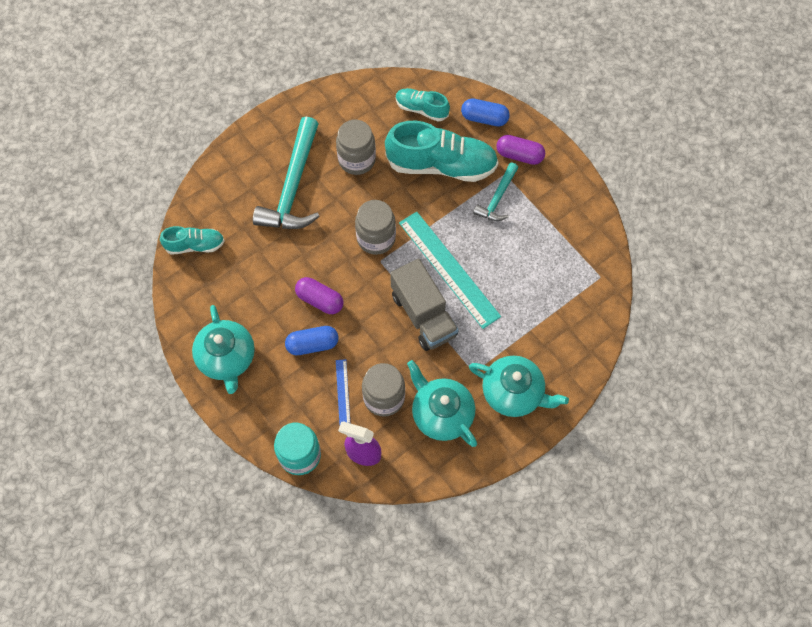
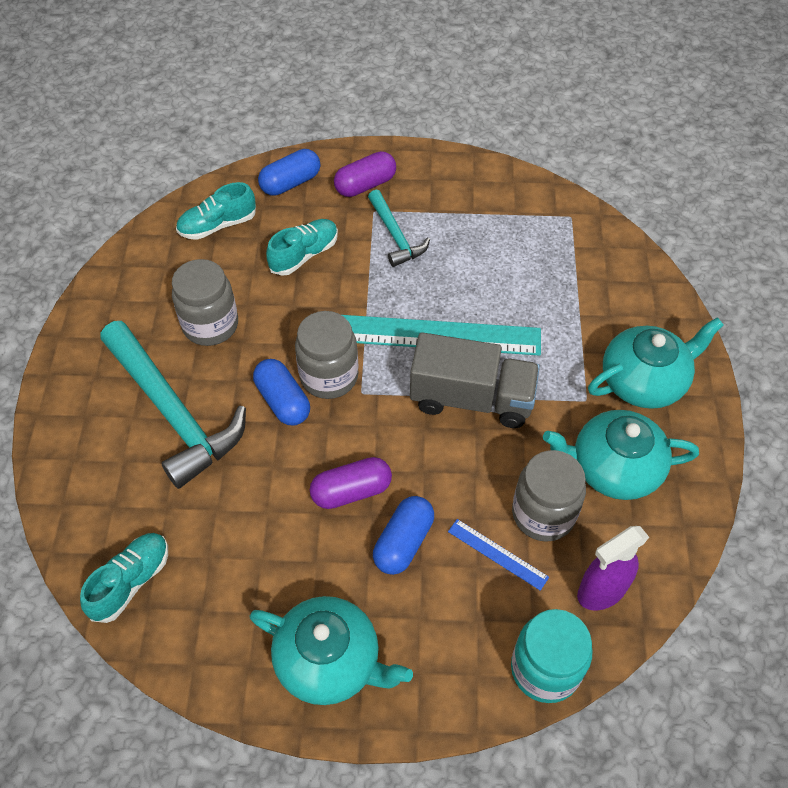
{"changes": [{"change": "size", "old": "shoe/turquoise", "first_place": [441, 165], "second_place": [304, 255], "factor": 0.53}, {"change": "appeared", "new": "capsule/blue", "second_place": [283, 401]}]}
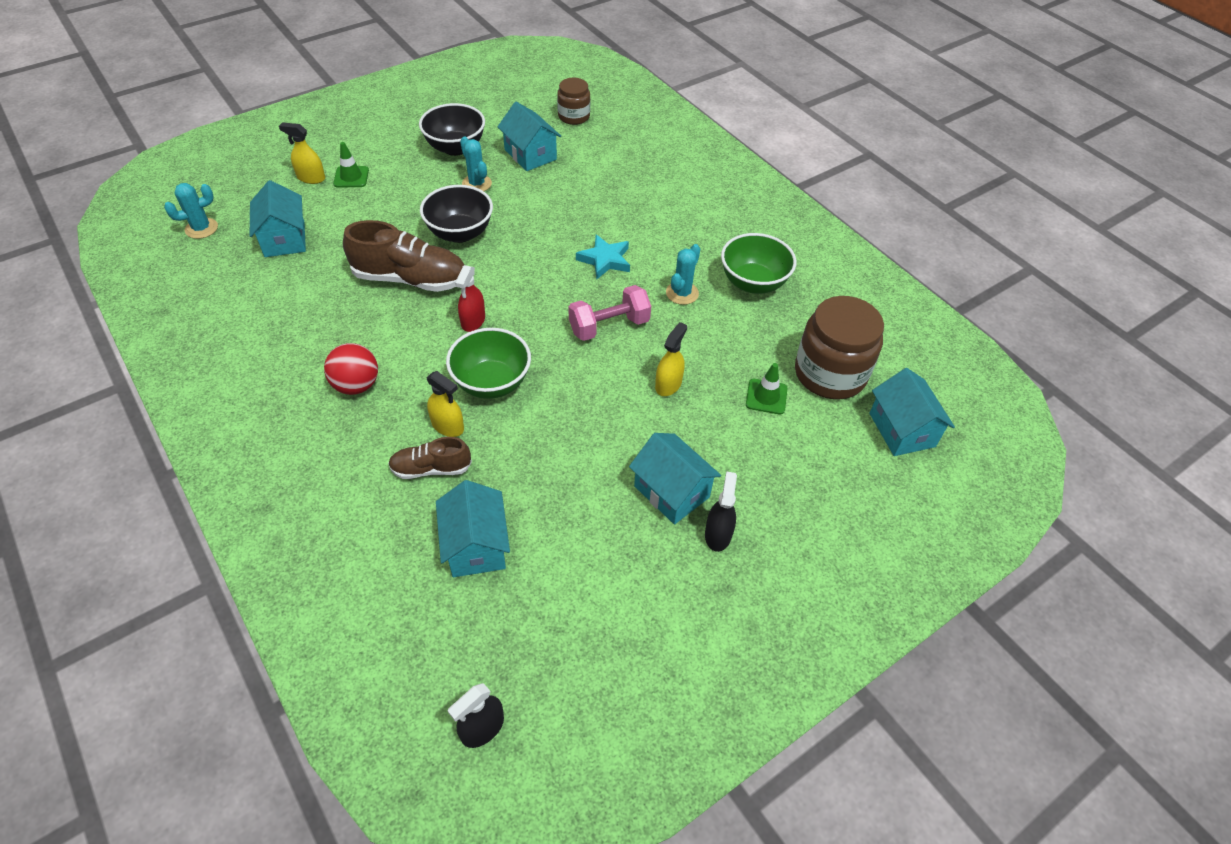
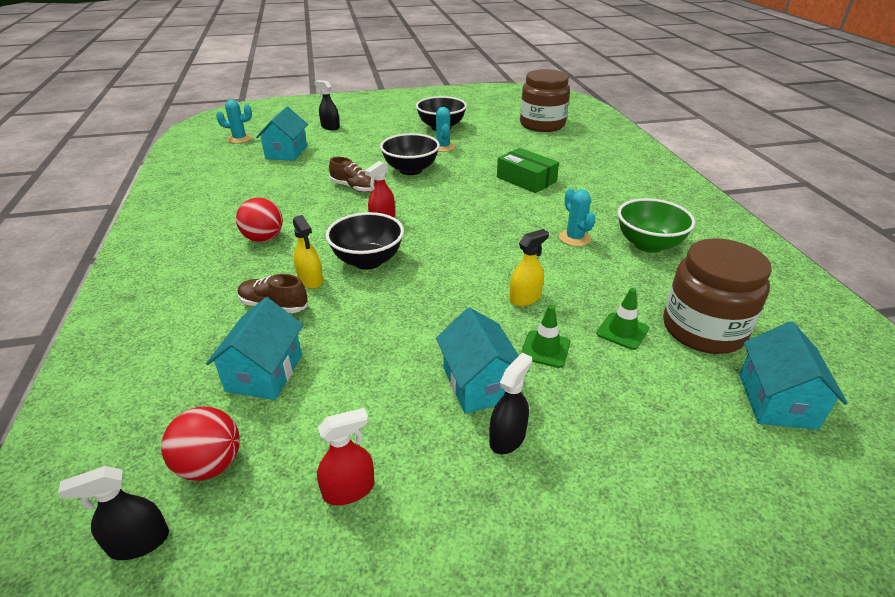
{"changes": [{"change": "colour", "old": "spray bottle/yellow", "new": "spray bottle/black", "first_place": [311, 178], "second_place": [330, 127]}, {"change": "relocated", "old": "traffic cone/green", "first_place": [351, 177], "second_place": [545, 349]}, {"change": "size", "old": "shoe/brown", "first_place": [410, 279], "second_place": [354, 187], "factor": 0.57}, {"change": "colour", "old": "bowl/green", "new": "bowl/black", "first_place": [492, 383], "second_place": [368, 261]}, {"change": "missing", "old": "house/turquoise", "first_place": [530, 154]}, {"change": "size", "old": "jar/brown", "first_place": [574, 116], "second_place": [542, 124], "factor": 1.75}, {"change": "missing", "old": "dumbbell/pink", "first_place": [609, 326]}, {"change": "missing", "old": "star/turquoise", "first_place": [605, 260]}, {"change": "spun", "old": "cactus/turquoise", "first_place": [682, 293], "second_place": [574, 238], "degrees": -75}, {"change": "appeared", "new": "ball/red", "second_place": [210, 465]}, {"change": "appeared", "new": "spray bottle/red", "second_place": [349, 490]}, {"change": "appeared", "new": "box/green", "second_place": [526, 179]}]}
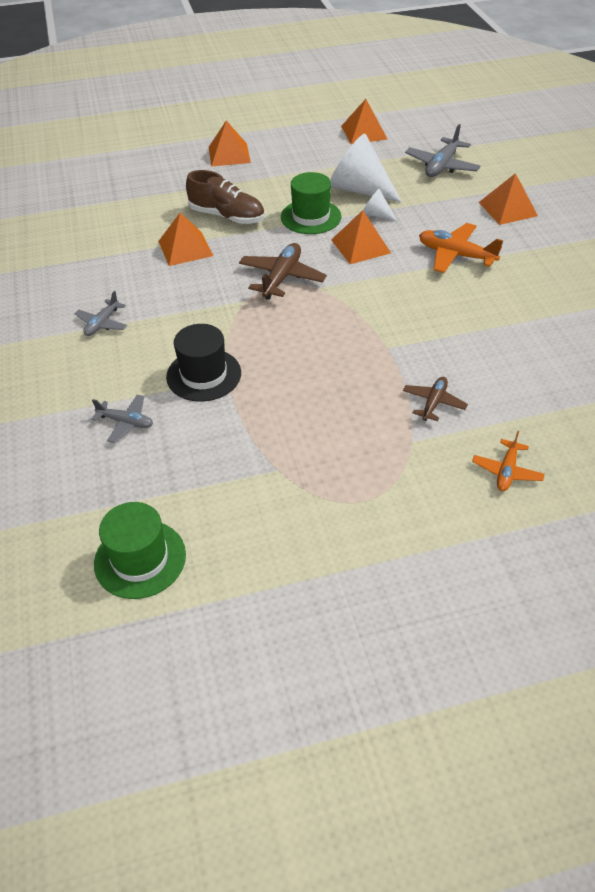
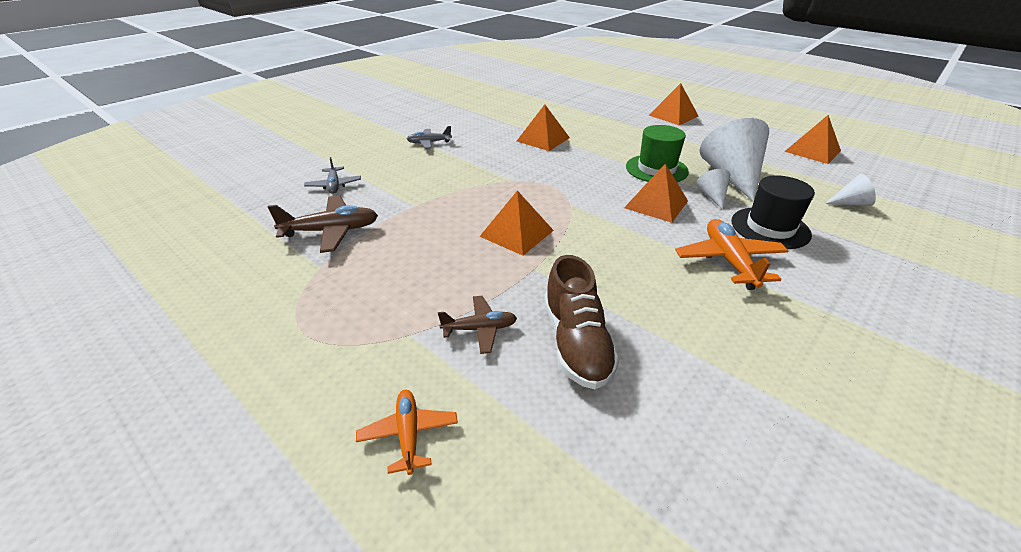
{"changes": [{"change": "missing", "old": "hat/green", "first_place": [140, 559]}, {"change": "relocated", "old": "hat/black", "first_place": [204, 375], "second_place": [770, 228]}, {"change": "relocated", "old": "shoe/brown", "first_place": [227, 216], "second_place": [576, 342]}, {"change": "relocated", "old": "plane/brown", "first_place": [282, 278], "second_place": [331, 231]}, {"change": "exchanged", "old": "plane/grey", "new": "cone/white", "first_place": [441, 166], "second_place": [850, 203]}, {"change": "spun", "old": "plane/orange", "first_place": [506, 471], "second_place": [409, 434], "degrees": 90}, {"change": "relocated", "old": "pyramid/orange", "first_place": [507, 209], "second_place": [516, 233]}]}
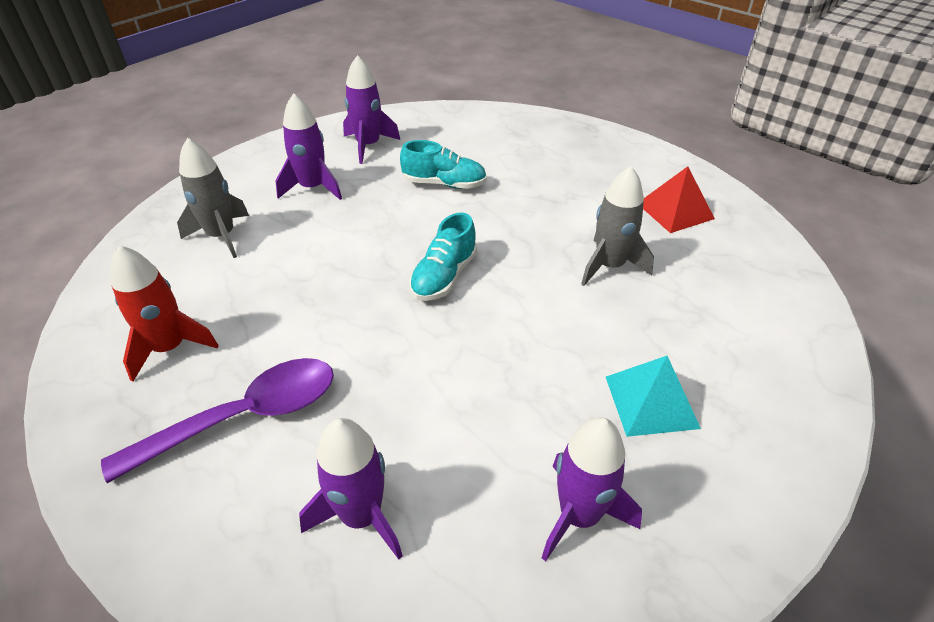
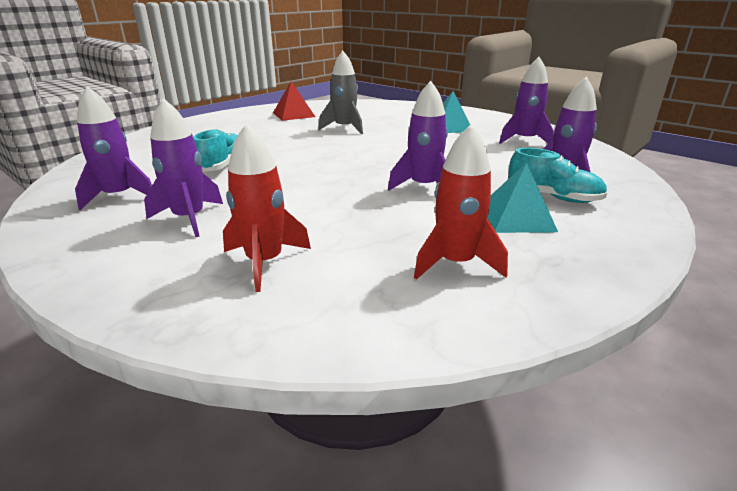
{"changes": [{"change": "exchanged", "old": "spoon/purple", "new": "pyramid/turquoise", "first_place": [244, 417], "second_place": [516, 218]}, {"change": "colour", "old": "rocket/grey", "new": "rocket/red", "first_place": [221, 236], "second_place": [265, 262]}, {"change": "relocated", "old": "shoe/turquoise", "first_place": [444, 276], "second_place": [553, 197]}, {"change": "appeared", "new": "rocket/purple", "second_place": [423, 187]}]}
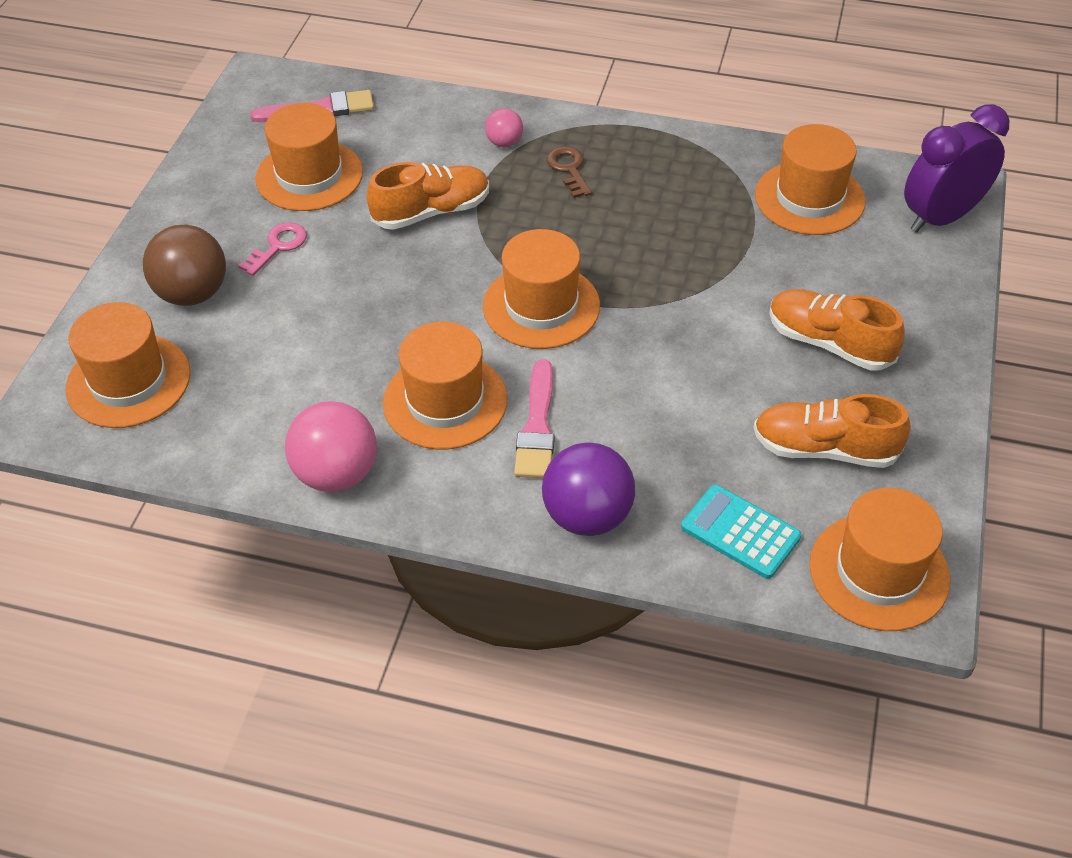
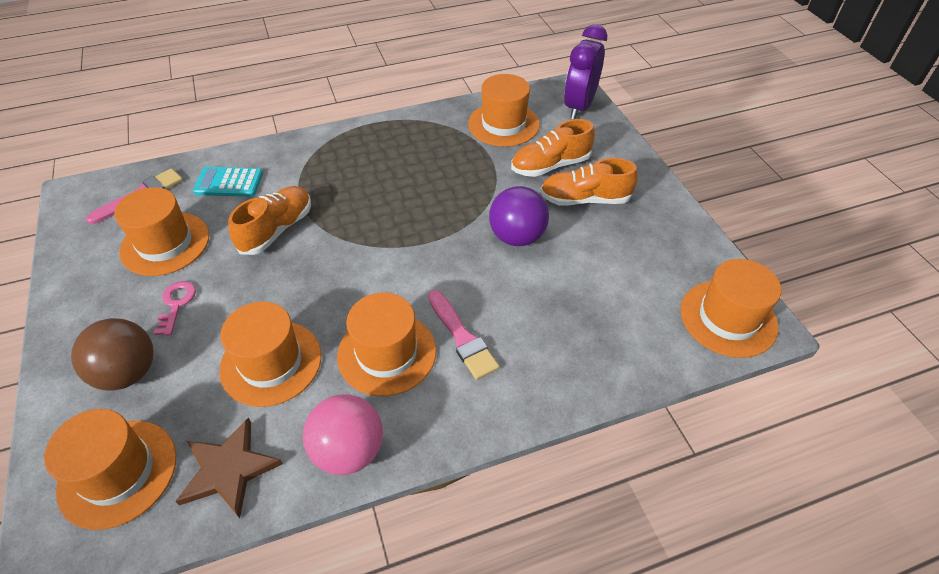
{"changes": [{"change": "relocated", "old": "hat/orange", "first_place": [541, 306], "second_place": [271, 362]}, {"change": "missing", "old": "ball/pink", "first_place": [504, 143]}, {"change": "relocated", "old": "ball/purple", "first_place": [587, 516], "second_place": [517, 237]}, {"change": "missing", "old": "key/brown", "first_place": [569, 169]}, {"change": "relocated", "old": "calculator/turquoise", "first_place": [740, 532], "second_place": [229, 183]}, {"change": "relocated", "old": "shoe/orange", "first_place": [824, 449], "second_place": [550, 166]}, {"change": "appeared", "new": "star/brown", "second_place": [229, 469]}]}
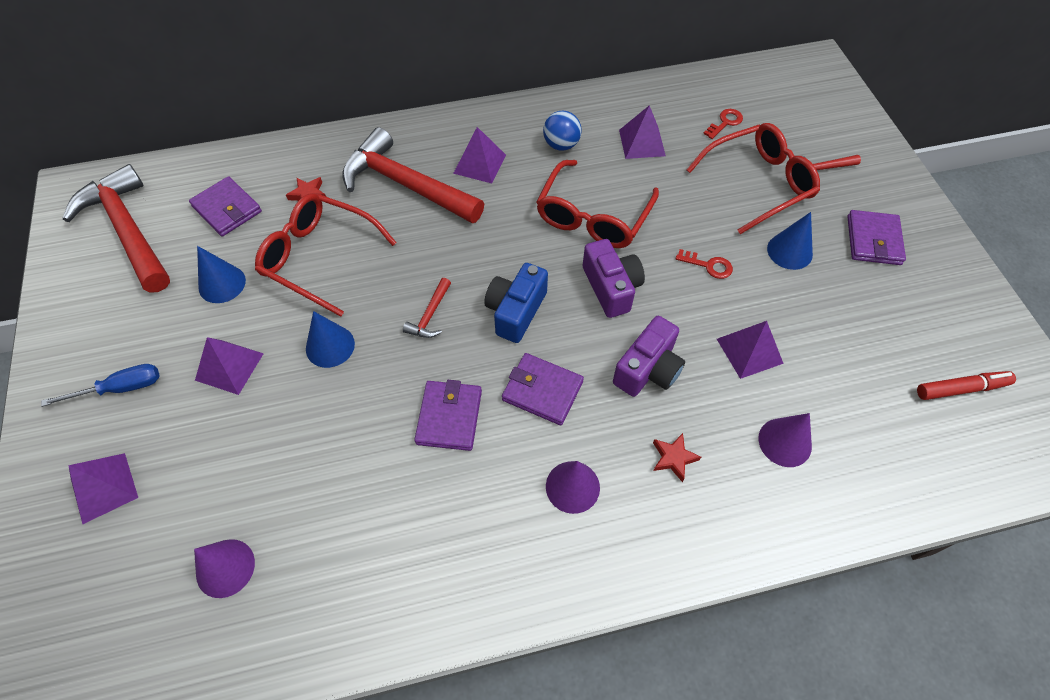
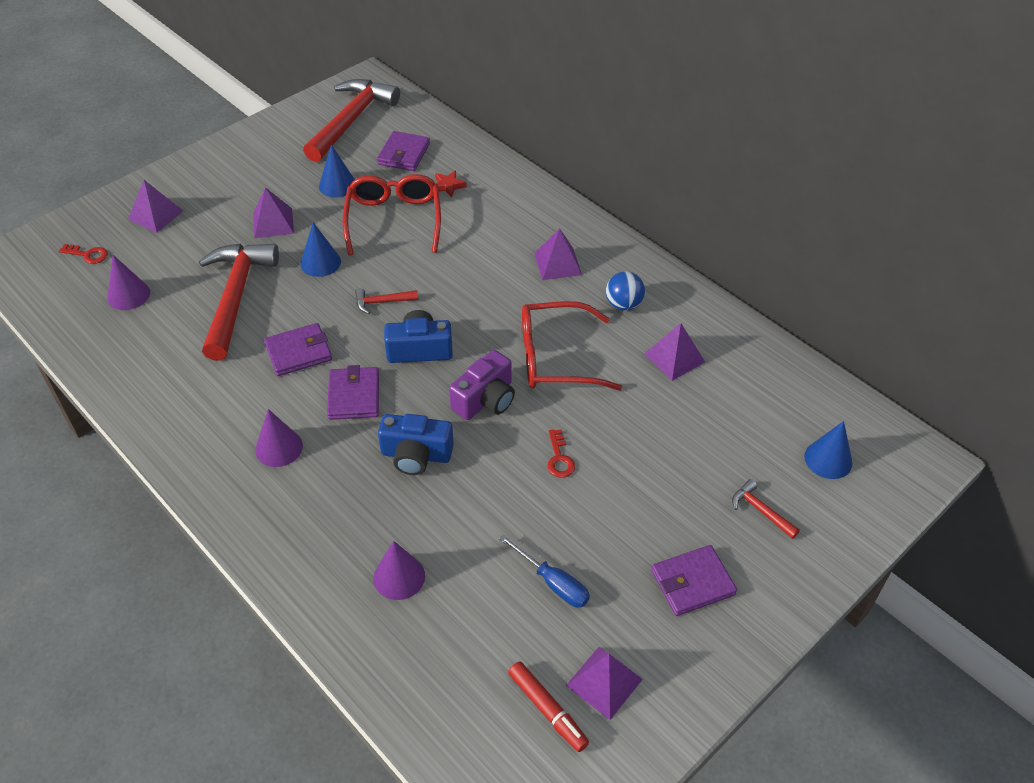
{"changes": [{"change": "relocated", "old": "screwdriver/blue", "first_place": [120, 388], "second_place": [553, 582]}, {"change": "relocated", "old": "hammer/red", "first_place": [406, 185], "second_place": [236, 296]}, {"change": "colour", "old": "camera/purple", "new": "camera/blue", "first_place": [648, 369], "second_place": [416, 455]}, {"change": "missing", "old": "star/red", "first_place": [673, 458]}, {"change": "missing", "old": "glasses/red", "first_place": [758, 183]}, {"change": "relocated", "old": "key/red", "first_place": [725, 122], "second_place": [88, 255]}, {"change": "relocated", "old": "pyramid/purple", "first_place": [749, 351], "second_place": [604, 682]}, {"change": "relocated", "old": "cone/blue", "first_place": [789, 251], "second_place": [828, 459]}]}
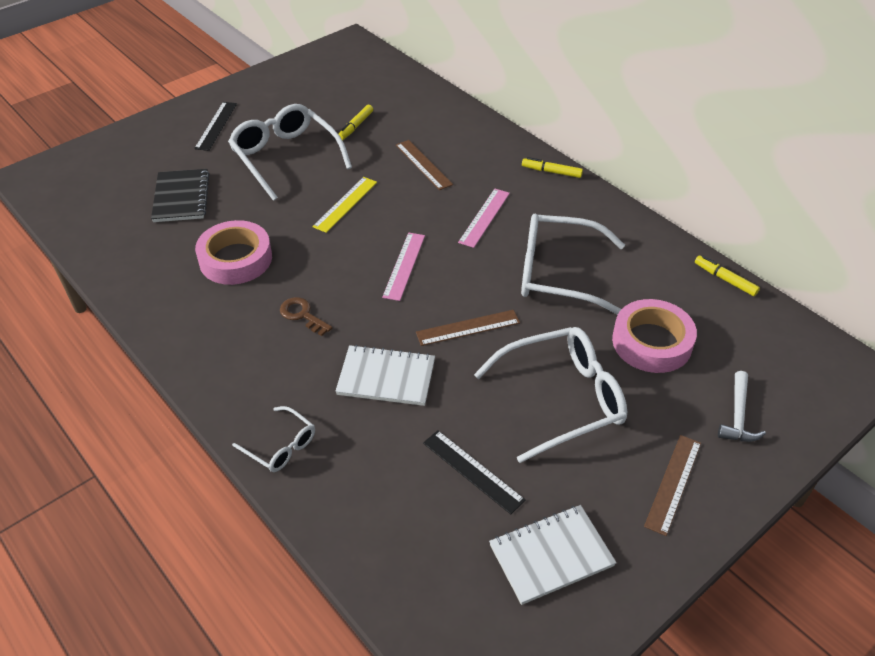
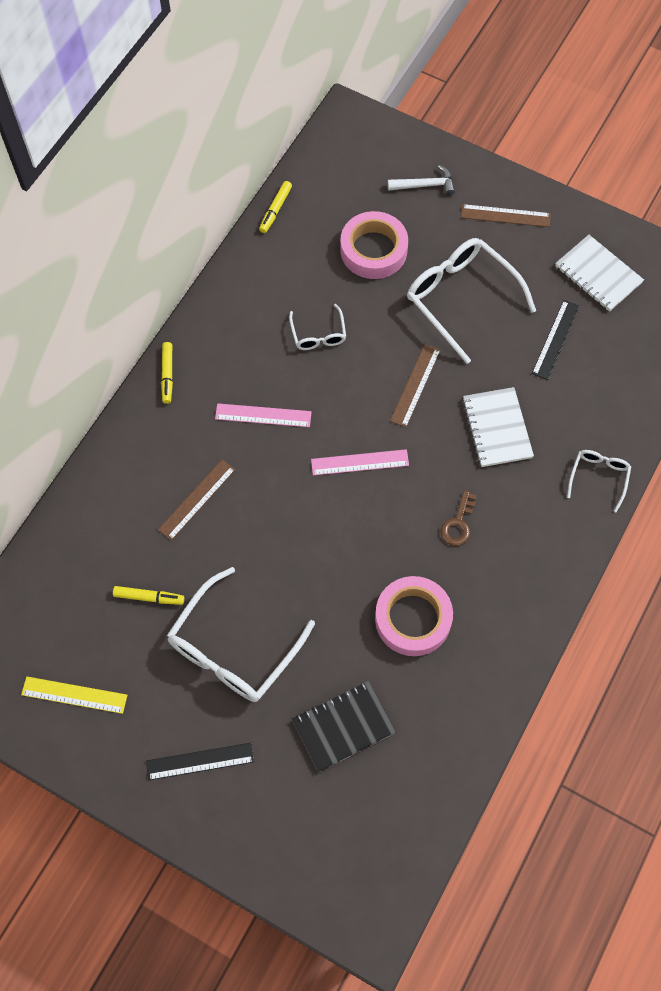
{"changes": [{"change": "relocated", "old": "ruler/yellow", "first_place": [345, 204], "second_place": [74, 695]}, {"change": "spun", "old": "ruler/brown", "first_place": [468, 328], "second_place": [415, 385], "degrees": 60}, {"change": "size", "old": "glasses/white", "first_place": [557, 273], "second_place": [318, 334], "factor": 0.5}]}
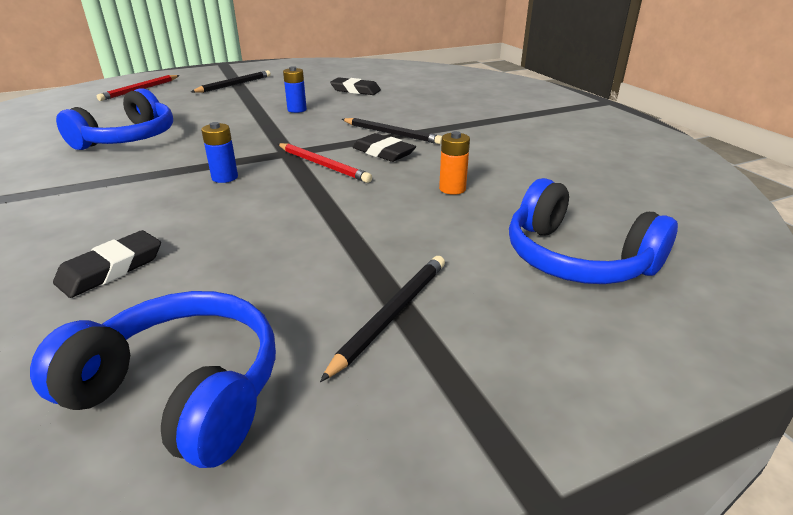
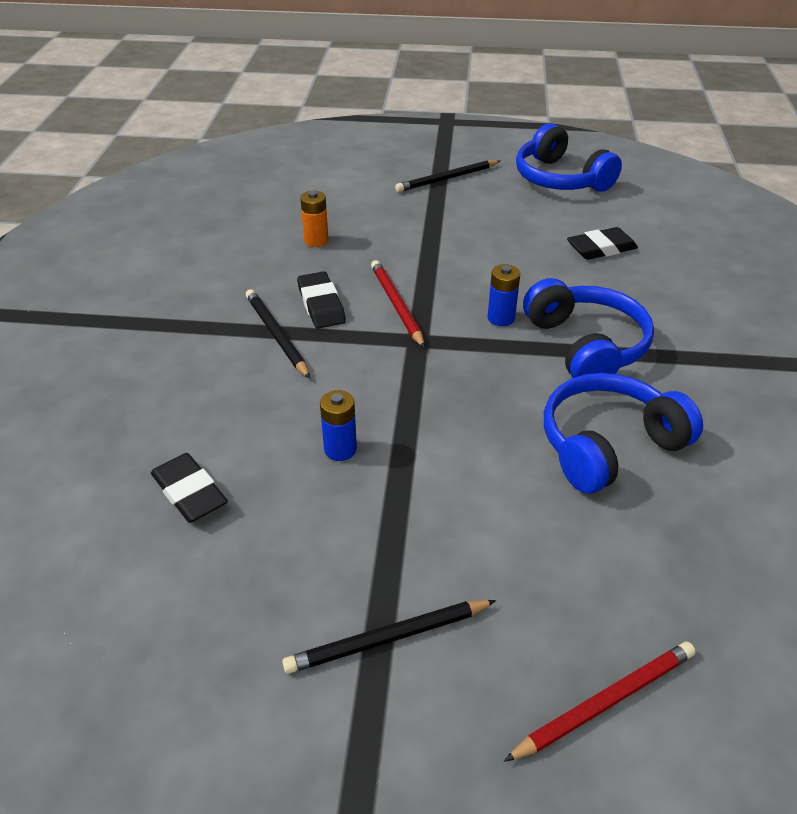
{"changes": [{"change": "relocated", "old": "headphones/blue", "first_place": [576, 259], "second_place": [586, 346]}]}
